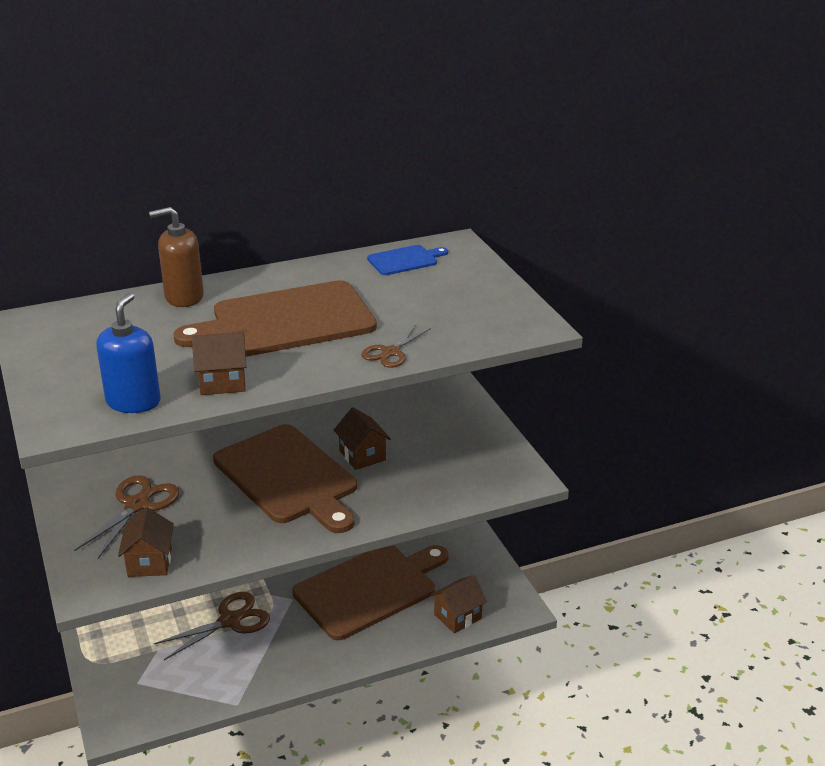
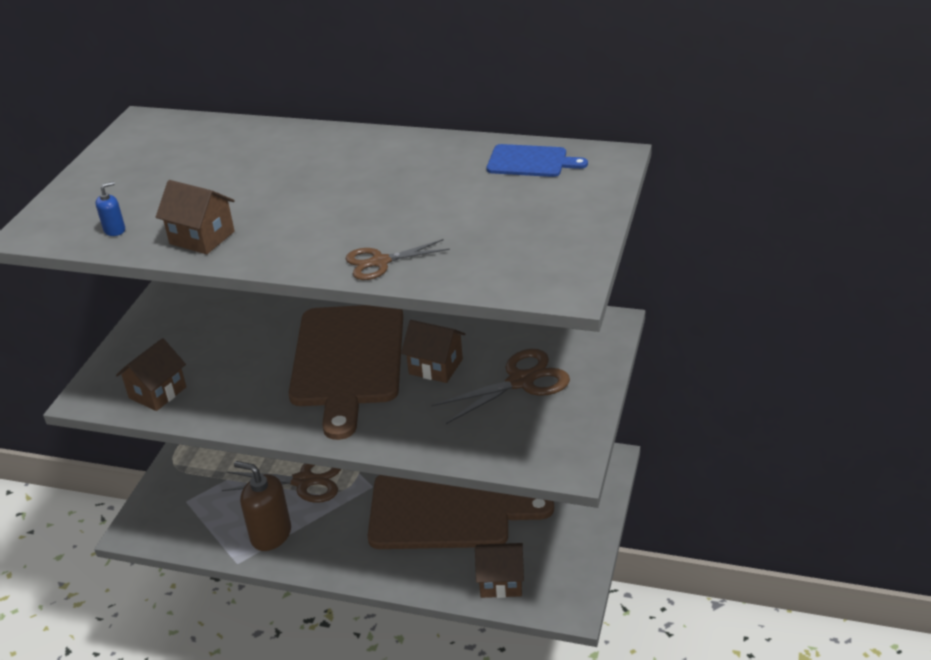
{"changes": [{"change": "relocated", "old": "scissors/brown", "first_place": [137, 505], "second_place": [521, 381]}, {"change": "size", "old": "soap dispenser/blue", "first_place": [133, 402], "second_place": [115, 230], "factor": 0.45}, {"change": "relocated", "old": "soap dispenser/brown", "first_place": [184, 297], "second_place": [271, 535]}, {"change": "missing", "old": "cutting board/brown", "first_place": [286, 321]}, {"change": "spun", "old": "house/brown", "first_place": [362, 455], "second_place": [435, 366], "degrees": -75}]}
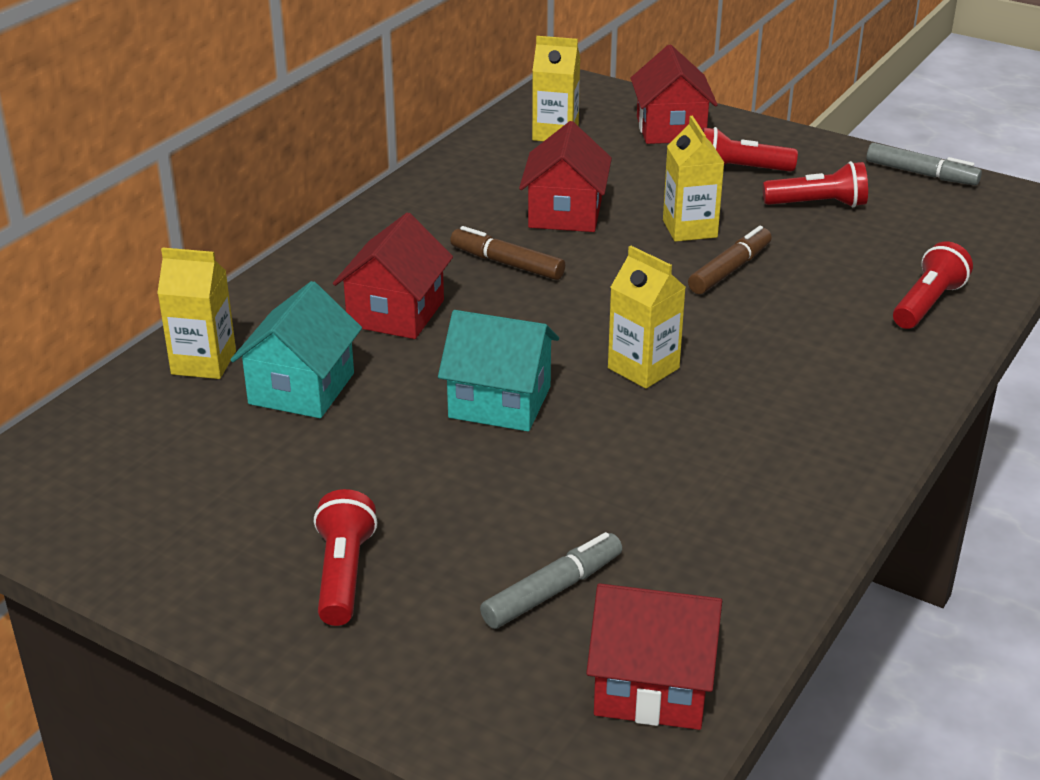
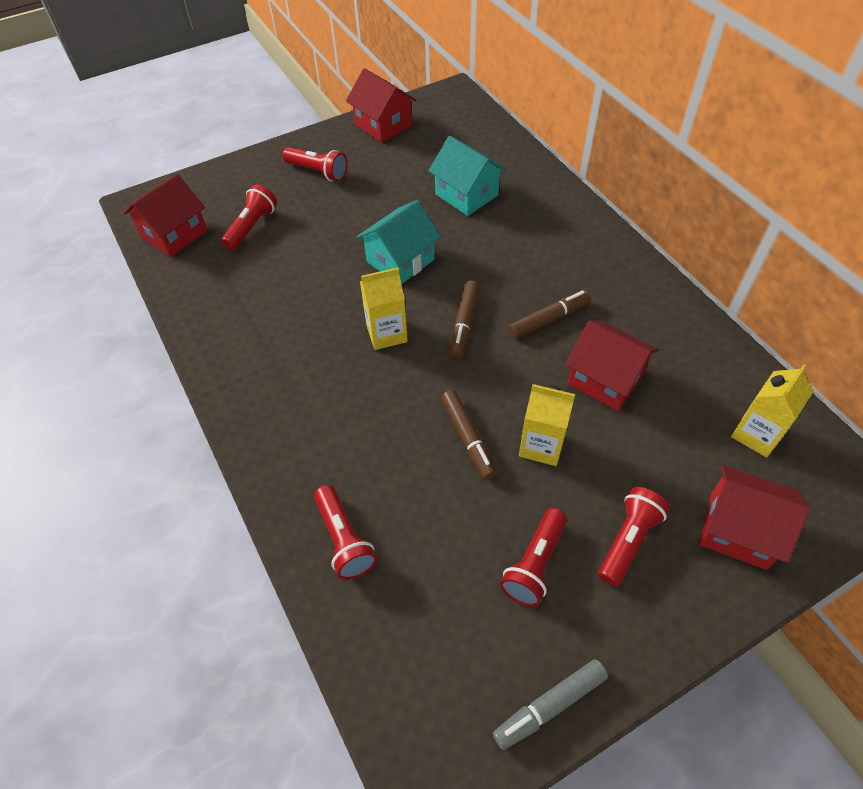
{"changes": [{"change": "missing", "old": "carton/yellow", "first_place": [203, 363]}, {"change": "relocated", "old": "house/red", "first_place": [396, 313], "second_place": [383, 125]}, {"change": "exchanged", "old": "marker/grey", "new": "flashlight/red", "first_place": [552, 591], "second_place": [251, 227]}, {"change": "appeared", "new": "marker/brown", "second_place": [464, 323]}]}
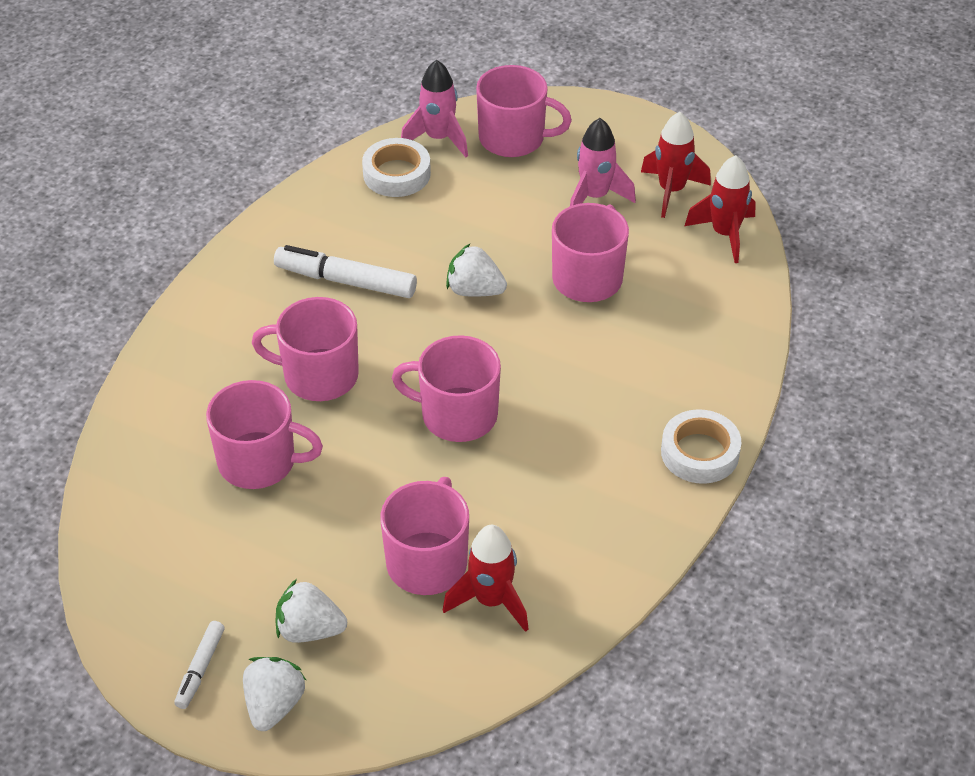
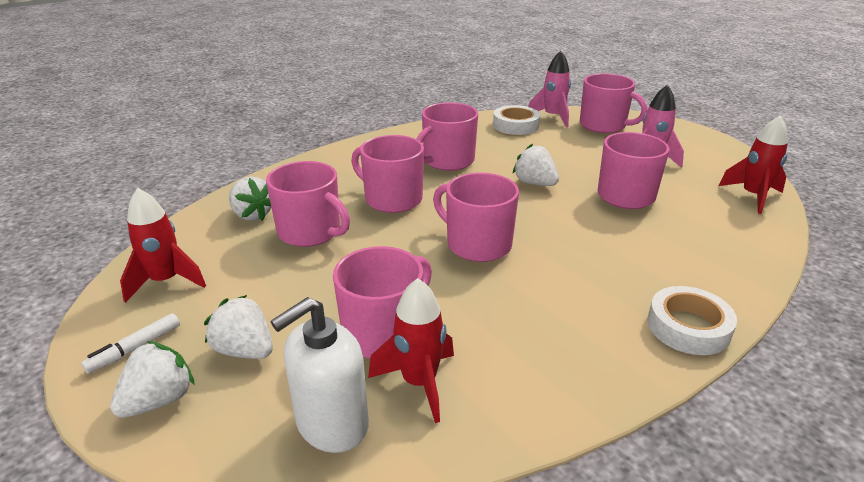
{"changes": [{"change": "exchanged", "old": "marker/white", "new": "mug/pink", "first_place": [345, 281], "second_place": [447, 161]}, {"change": "relocated", "old": "rocket/red", "first_place": [671, 191], "second_place": [166, 281]}, {"change": "appeared", "new": "strawberry/white", "second_place": [252, 215]}, {"change": "appeared", "new": "soap dispenser/white", "second_place": [331, 424]}]}
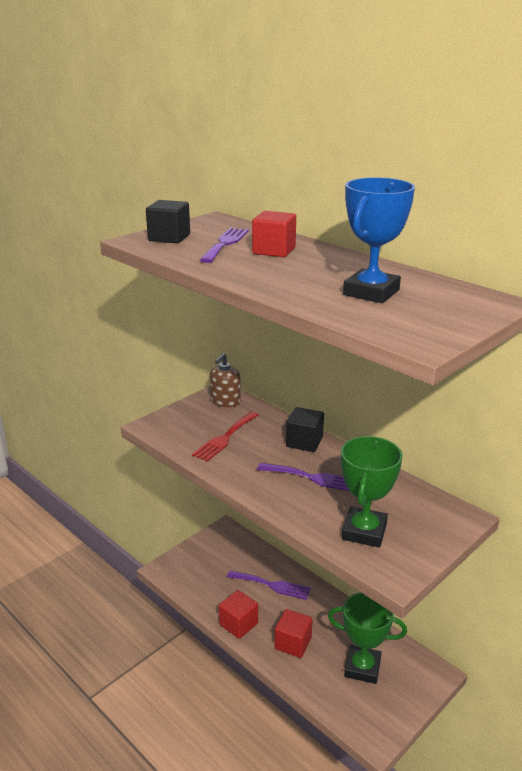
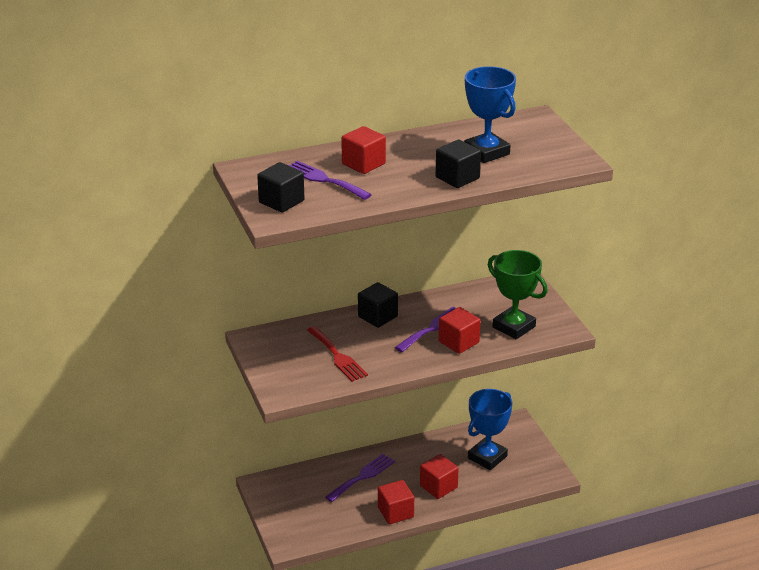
{"changes": [{"change": "missing", "old": "soap dispenser/brown", "first_place": [225, 401]}, {"change": "colour", "old": "trophy/green", "new": "trophy/blue", "first_place": [362, 667], "second_place": [487, 457]}, {"change": "appeared", "new": "cube/black", "second_place": [457, 178]}, {"change": "appeared", "new": "cube/red", "second_place": [458, 342]}]}
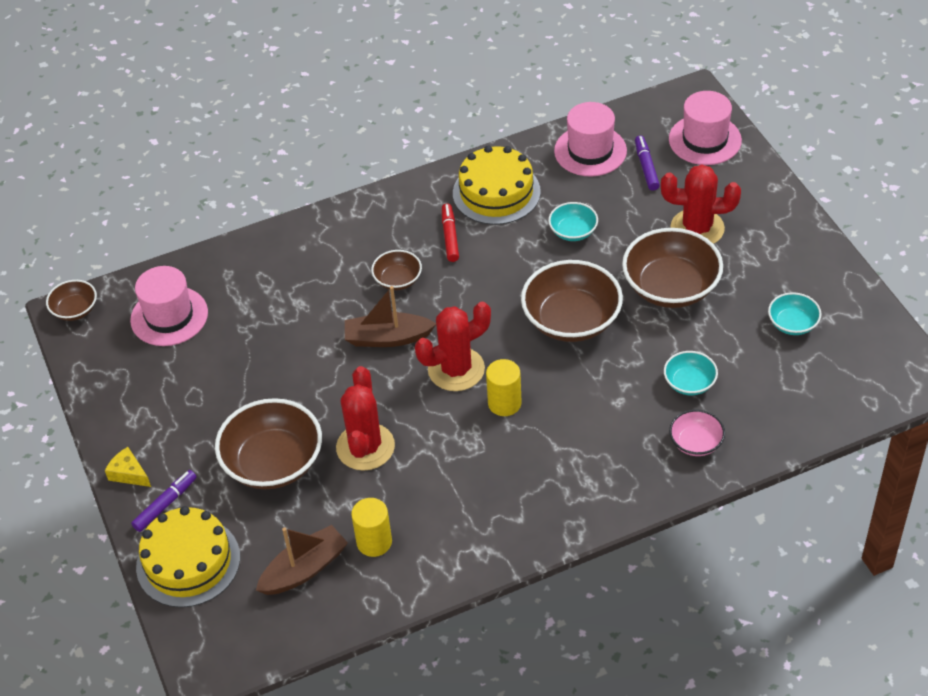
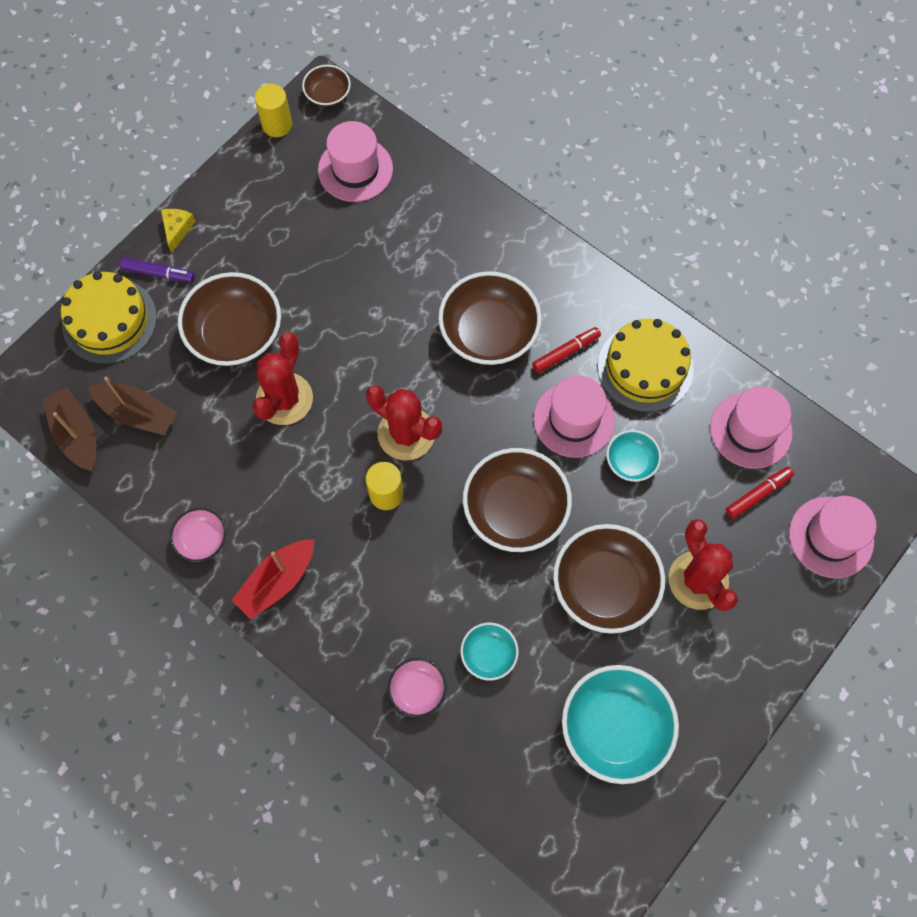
{"changes": [{"change": "spun", "old": "cactus/red", "first_place": [365, 447], "second_place": [284, 399], "degrees": -45}, {"change": "relocated", "old": "boat/brown", "first_place": [388, 338], "second_place": [77, 434]}, {"change": "relocated", "old": "cylinder/yellow", "first_place": [374, 542], "second_place": [277, 125]}, {"change": "size", "old": "bowl/brown", "first_place": [397, 280], "second_place": [489, 332], "factor": 1.94}, {"change": "colour", "old": "marker/purple", "new": "marker/red", "first_place": [646, 167], "second_place": [758, 494]}, {"change": "size", "old": "bowl/turquoise", "first_place": [792, 324], "second_place": [615, 728], "factor": 1.94}, {"change": "appeared", "new": "bowl/pink", "second_place": [202, 539]}, {"change": "appeared", "new": "boat/red", "second_place": [277, 581]}, {"change": "appeared", "new": "hat/pink", "second_place": [574, 419]}]}
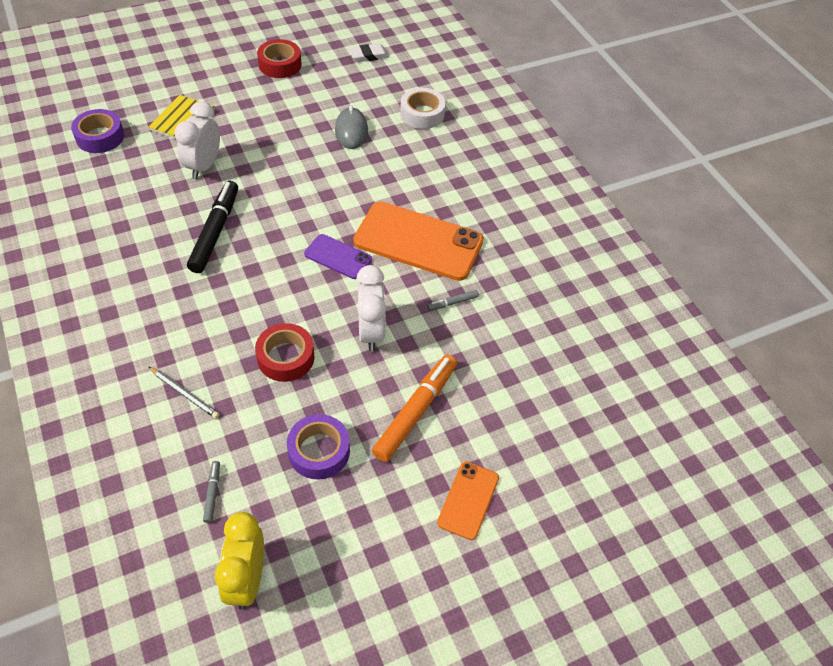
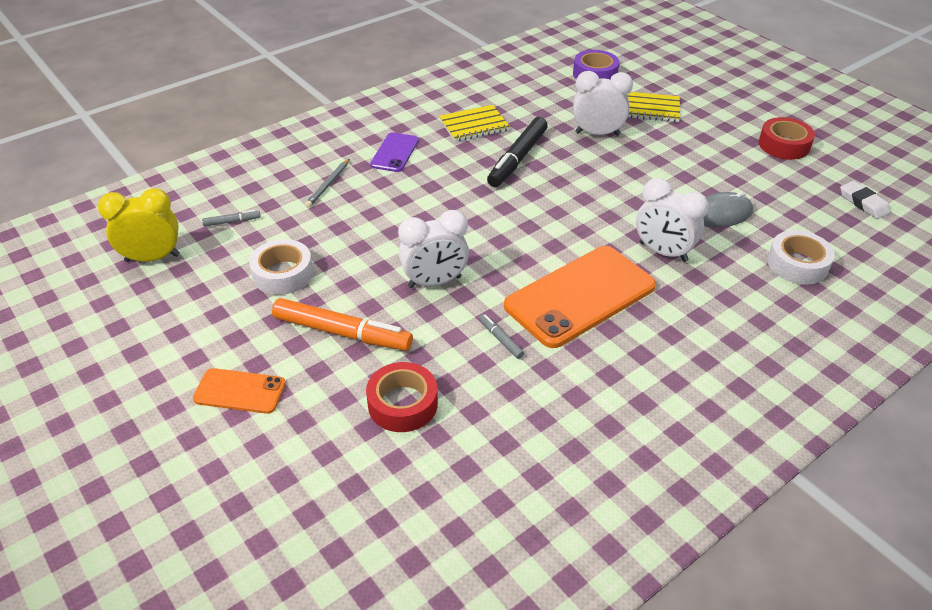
{"changes": [{"change": "spun", "old": "marker/black", "first_place": [215, 231], "second_place": [517, 159], "degrees": 120}, {"change": "relocated", "old": "tape/red", "first_place": [286, 357], "second_place": [402, 404]}, {"change": "colour", "old": "tape/purple", "new": "tape/white", "first_place": [319, 451], "second_place": [283, 274]}, {"change": "relocated", "old": "phone/purple", "first_place": [338, 257], "second_place": [394, 152]}, {"change": "spun", "old": "phone/orange", "first_place": [418, 241], "second_place": [580, 296], "degrees": 45}, {"change": "appeared", "new": "notebook/yellow", "second_place": [474, 125]}, {"change": "appeared", "new": "clock/white", "second_place": [663, 252]}]}
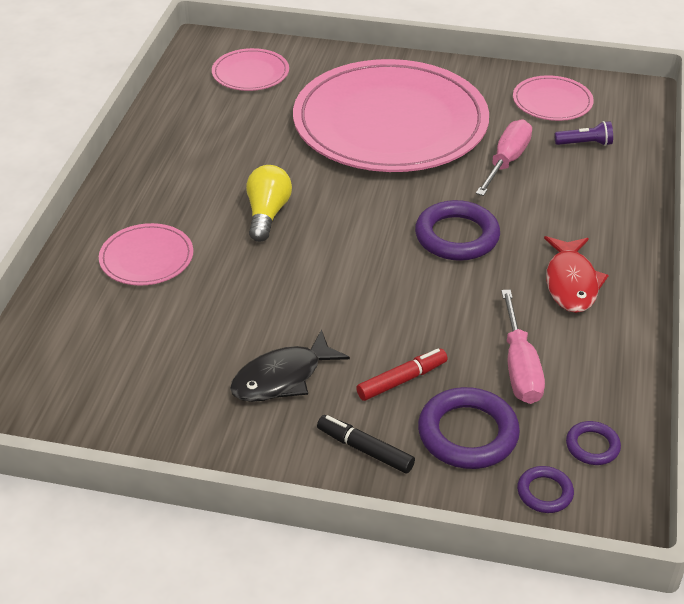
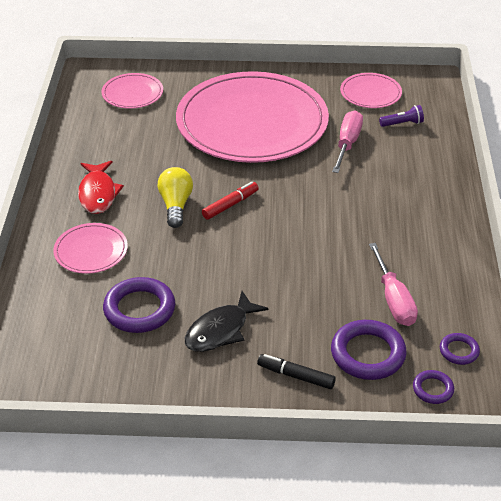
{"changes": [{"change": "relocated", "old": "marker/red", "first_place": [401, 380], "second_place": [230, 205]}, {"change": "relocated", "old": "ring/purple", "first_place": [457, 236], "second_place": [139, 309]}, {"change": "relocated", "old": "fish/red", "first_place": [571, 283], "second_place": [98, 193]}]}
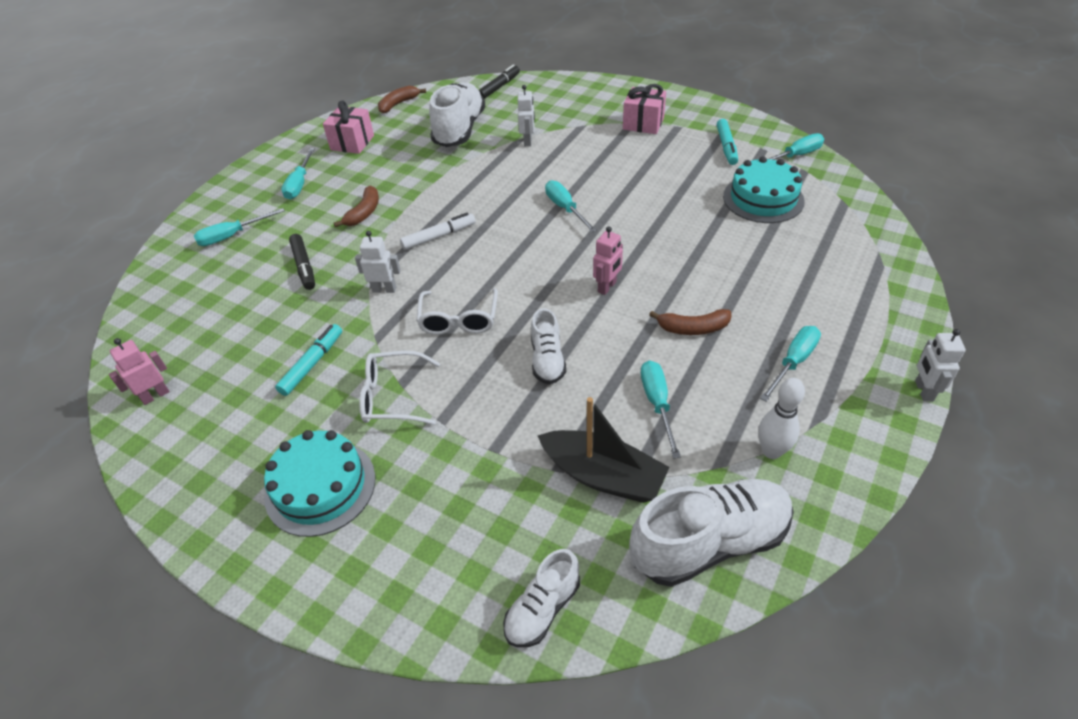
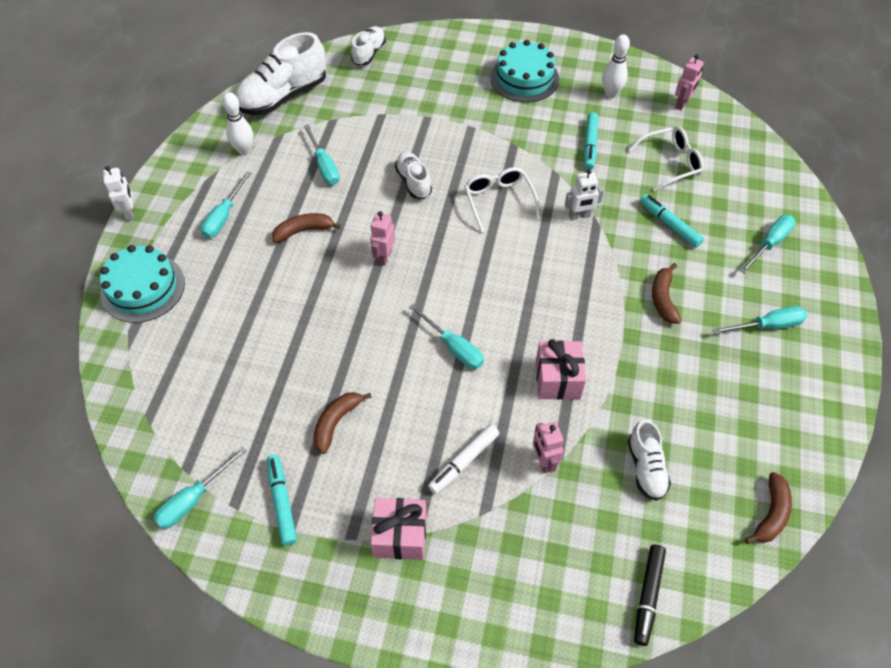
{"changes": [{"change": "spun", "old": "screwdriver/turquoise", "first_place": [299, 184], "second_place": [767, 326], "degrees": 90}, {"change": "colour", "old": "marker/black", "new": "marker/turquoise", "first_place": [304, 266], "second_place": [669, 224]}, {"change": "relocated", "old": "gift/pink", "first_place": [352, 143], "second_place": [557, 379]}, {"change": "relocated", "old": "glasses/white", "first_place": [392, 396], "second_place": [671, 163]}, {"change": "relocated", "old": "marker/white", "first_place": [439, 236], "second_place": [463, 461]}, {"change": "size", "old": "shoe/white", "first_place": [459, 130], "second_place": [646, 467], "factor": 0.55}, {"change": "colour", "old": "robot/white", "new": "robot/pink", "first_place": [528, 141], "second_place": [543, 461]}, {"change": "missing", "old": "boat/black", "first_place": [603, 476]}, {"change": "relocated", "old": "cake/turquoise", "first_place": [763, 199], "second_place": [143, 288]}, {"change": "appeared", "new": "banana/brown", "second_place": [336, 422]}, {"change": "appeared", "new": "bowling pin/white", "second_place": [611, 94]}]}
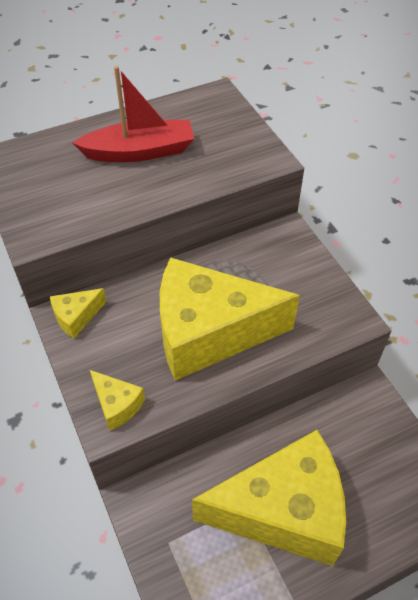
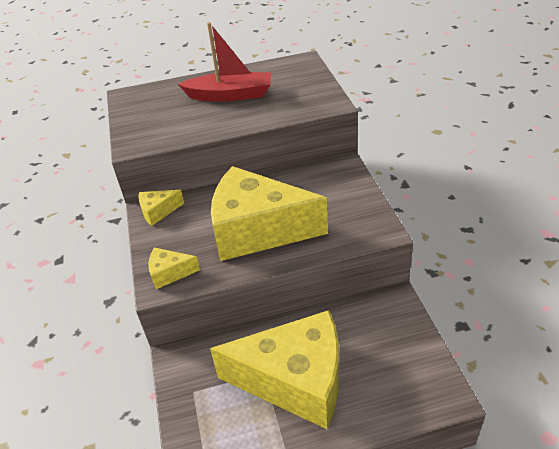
{"changes": [{"change": "spun", "old": "cheese/yellow", "first_place": [117, 405], "second_place": [170, 273], "degrees": 120}]}
